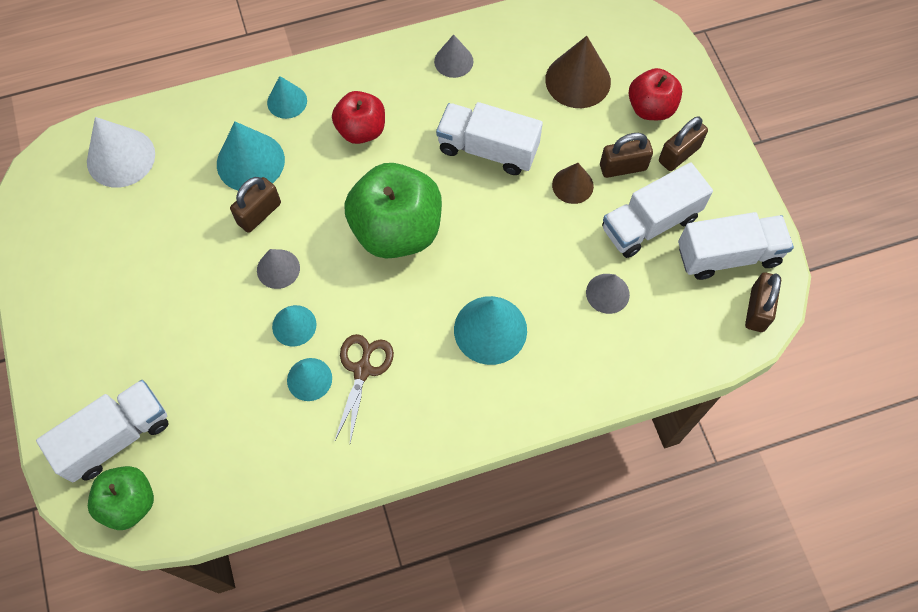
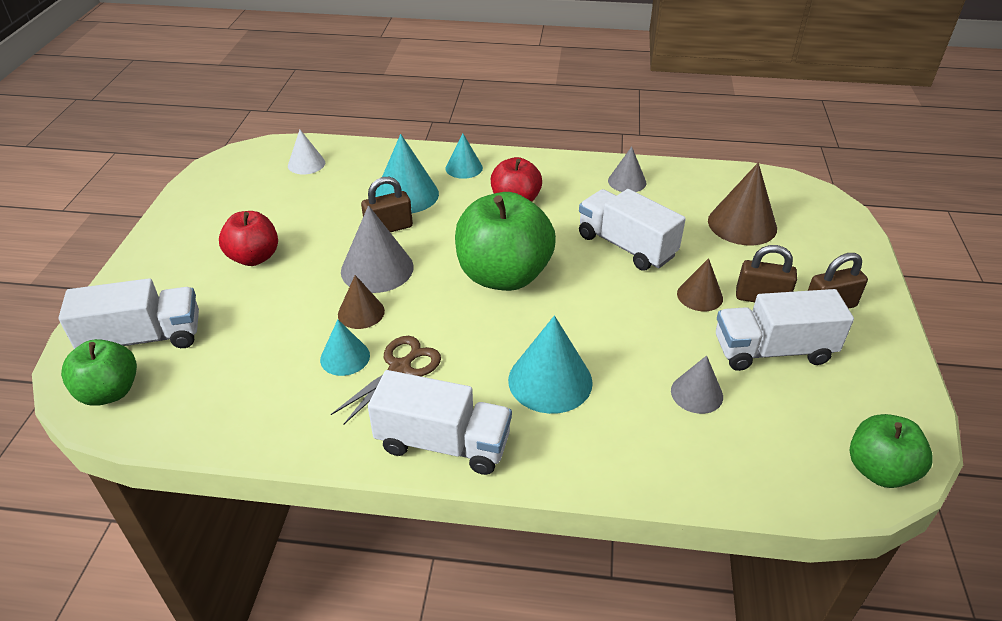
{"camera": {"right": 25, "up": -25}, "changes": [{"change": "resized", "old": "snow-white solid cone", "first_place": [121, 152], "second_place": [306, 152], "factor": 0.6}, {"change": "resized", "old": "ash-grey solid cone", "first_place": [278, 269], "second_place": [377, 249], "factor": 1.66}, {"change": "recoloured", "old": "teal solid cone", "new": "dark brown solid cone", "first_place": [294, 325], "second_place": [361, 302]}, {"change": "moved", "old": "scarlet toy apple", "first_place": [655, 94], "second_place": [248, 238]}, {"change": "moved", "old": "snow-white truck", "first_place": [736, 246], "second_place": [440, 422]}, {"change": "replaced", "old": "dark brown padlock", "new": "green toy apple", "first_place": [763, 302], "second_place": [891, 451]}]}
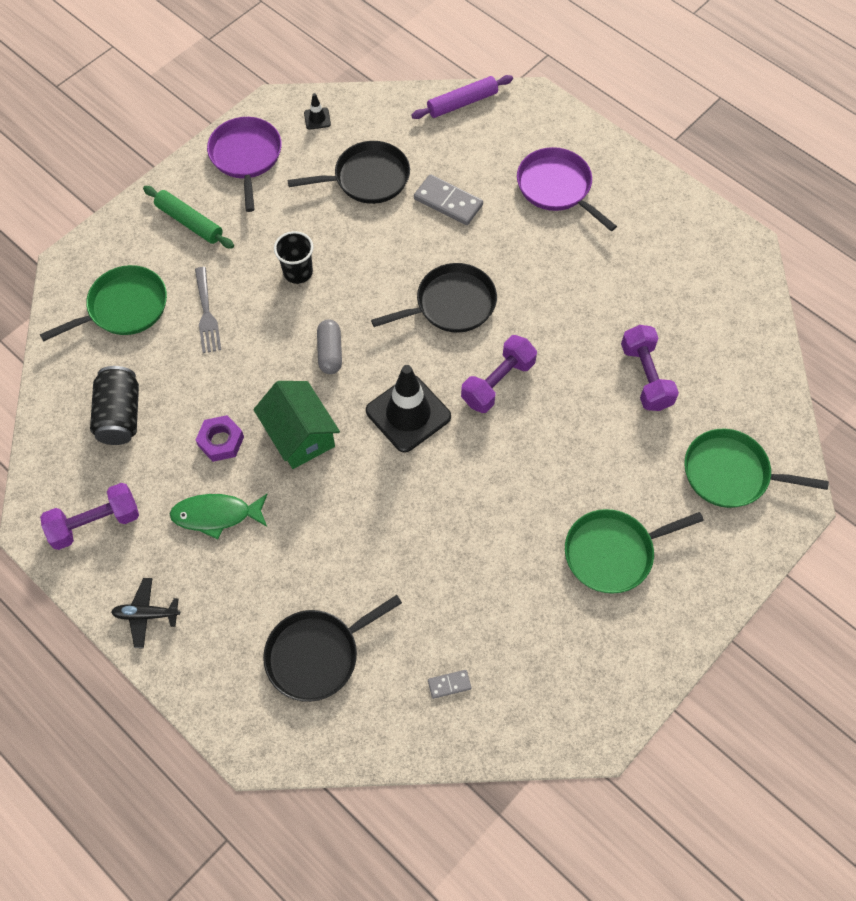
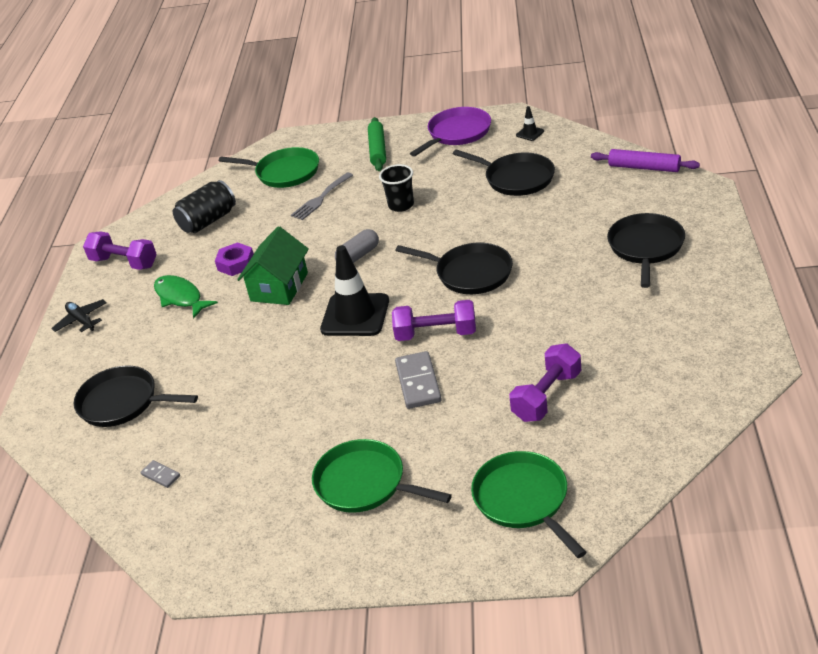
{"camera": {"right": 55, "up": -25}, "changes": [{"change": "moved", "old": "ash-grey domino piece", "first_place": [448, 199], "second_place": [418, 380]}, {"change": "recoloured", "old": "violet skillet", "new": "black skillet", "first_place": [567, 189], "second_place": [646, 250]}]}
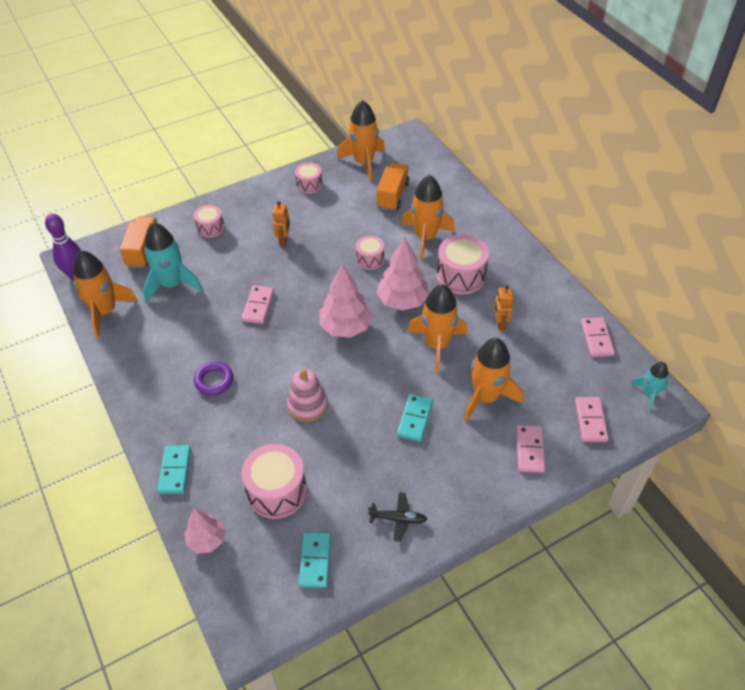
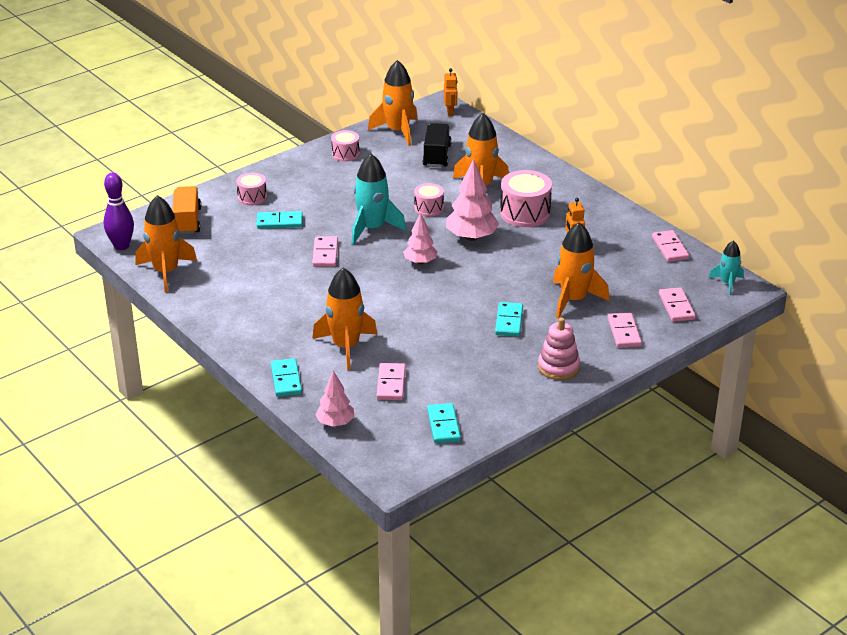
{"camera": {"right": -10, "up": -15}, "changes": [{"change": "moved", "old": "teal toy rocket", "first_place": [173, 262], "second_place": [378, 199]}, {"change": "removed", "old": "violet ring", "first_place": [213, 378]}, {"change": "replaced", "old": "pink drum", "new": "pink domino piece", "first_place": [274, 481], "second_place": [391, 381]}, {"change": "moved", "old": "orange-coloured robot", "first_place": [281, 223], "second_place": [451, 92]}, {"change": "moved", "old": "pink stacking toy", "first_place": [307, 395], "second_place": [559, 349]}, {"change": "resized", "old": "pink fir tree", "first_place": [346, 301], "second_place": [420, 238], "factor": 0.63}, {"change": "removed", "old": "black aeroplane", "first_place": [397, 517]}, {"change": "recoloured", "old": "orange-coloured truck", "new": "black truck", "first_place": [393, 187], "second_place": [437, 145]}, {"change": "moved", "old": "orange-coloured toy rocket", "first_place": [437, 328], "second_place": [345, 318]}, {"change": "added", "new": "teal domino piece", "second_place": [279, 220]}]}
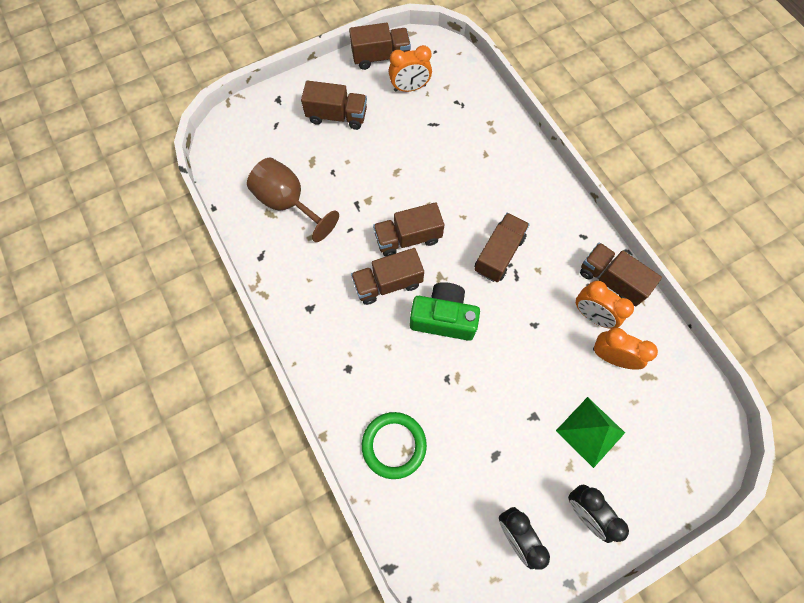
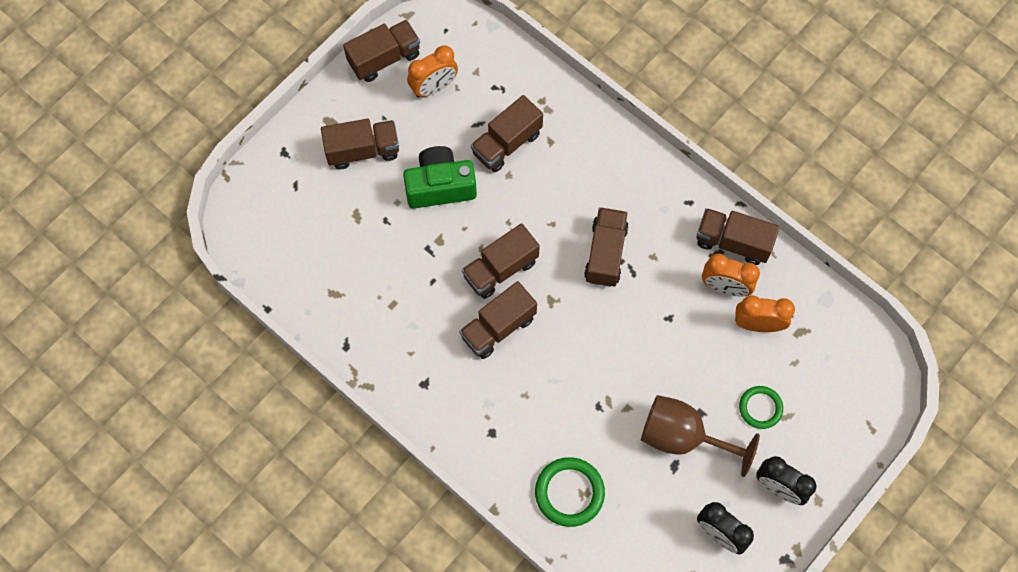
{"camera": {"right": -20, "up": 0}, "changes": [{"change": "moved", "old": "dark brown wine glass", "first_place": [293, 200], "second_place": [700, 436]}, {"change": "moved", "old": "green camera", "first_place": [445, 311], "second_place": [440, 177]}, {"change": "replaced", "old": "green pyramid", "new": "green ring", "first_place": [590, 432], "second_place": [761, 407]}, {"change": "added", "new": "dark brown truck", "second_place": [507, 133]}]}
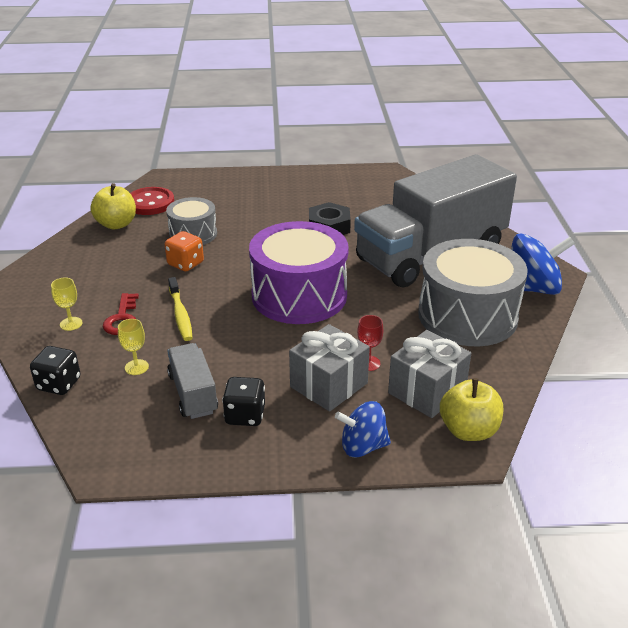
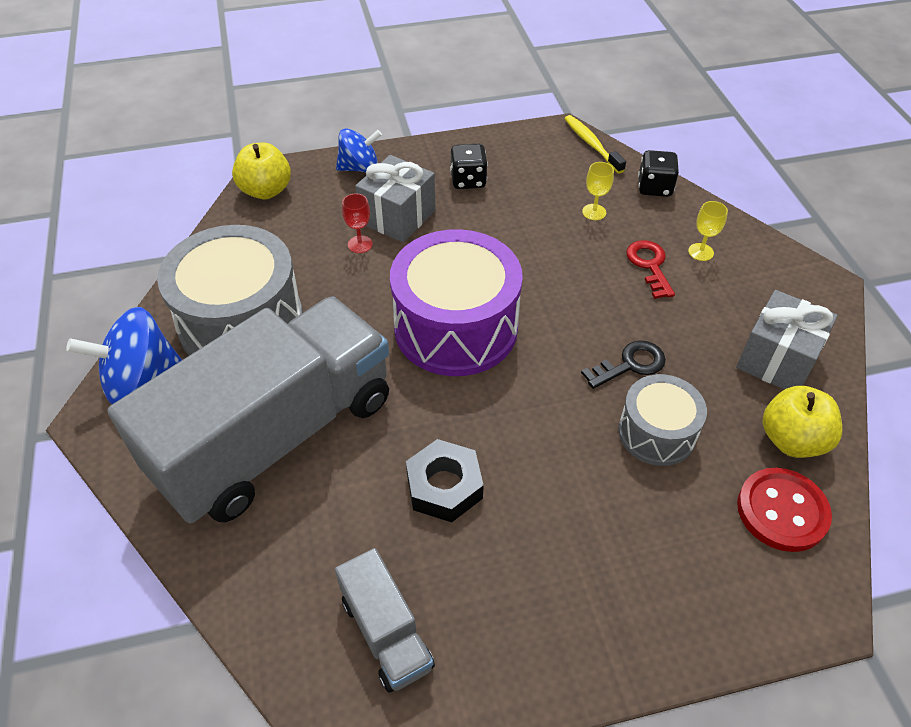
{"camera": {"right": 170, "up": 15}, "changes": [{"change": "replaced", "old": "orange-coloured die", "new": "black latchkey", "first_place": [184, 251], "second_place": [623, 364]}, {"change": "moved", "old": "ash-grey truck", "first_place": [192, 381], "second_place": [385, 620]}, {"change": "moved", "old": "bright yellow dental brush", "first_place": [180, 309], "second_place": [595, 144]}, {"change": "moved", "old": "ash-grey wrapped gift", "first_place": [429, 374], "second_place": [787, 340]}]}
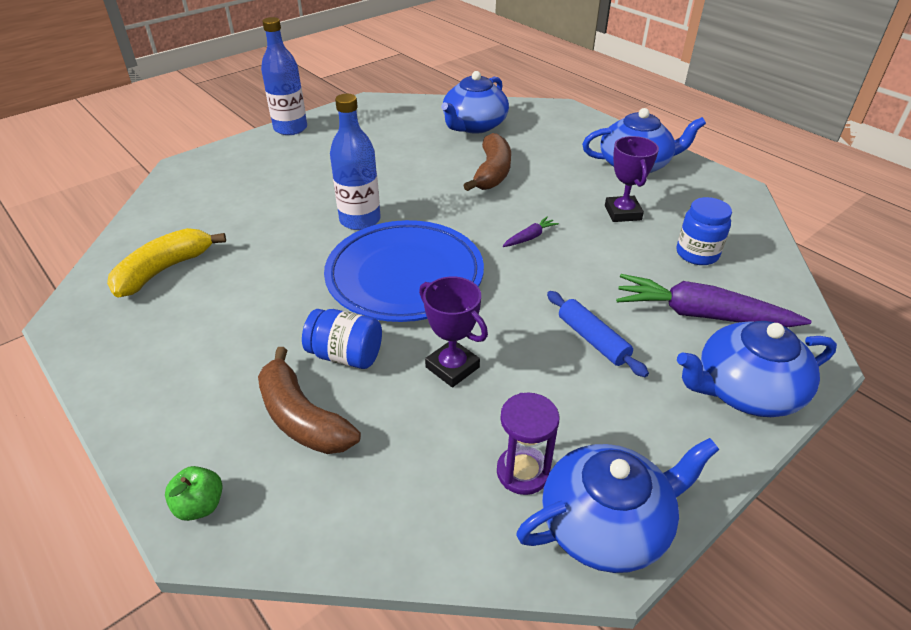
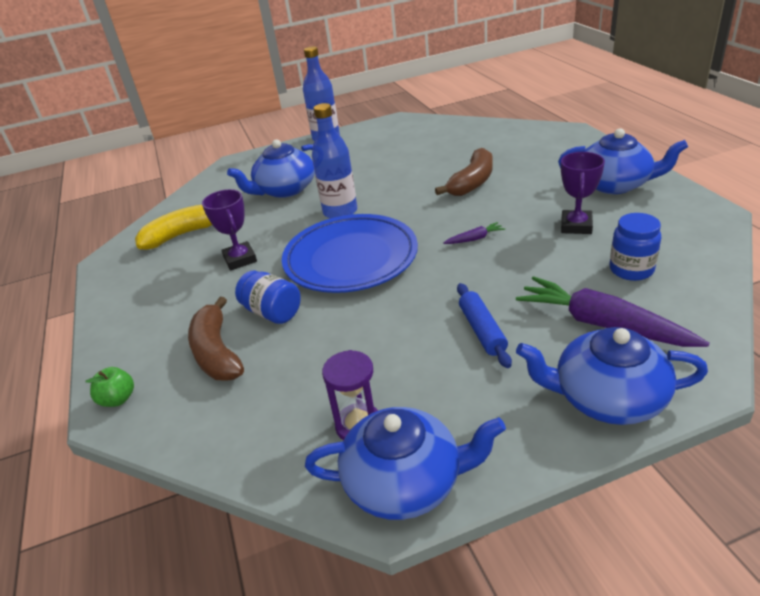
{"camera": {"right": 25, "up": -5}, "changes": [{"change": "moved", "old": "violet award cup", "first_place": [453, 332], "second_place": [229, 229]}, {"change": "moved", "old": "cobalt china teapot", "first_place": [475, 102], "second_place": [271, 168]}]}
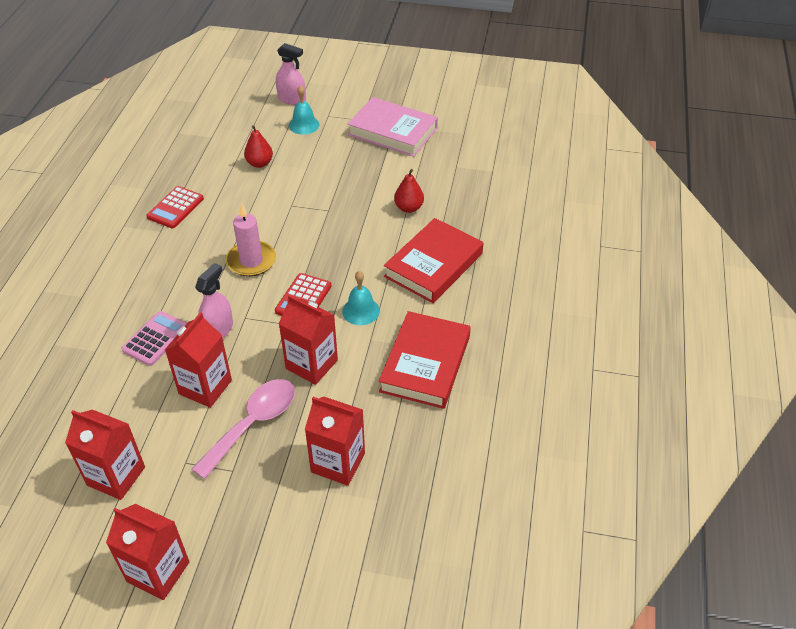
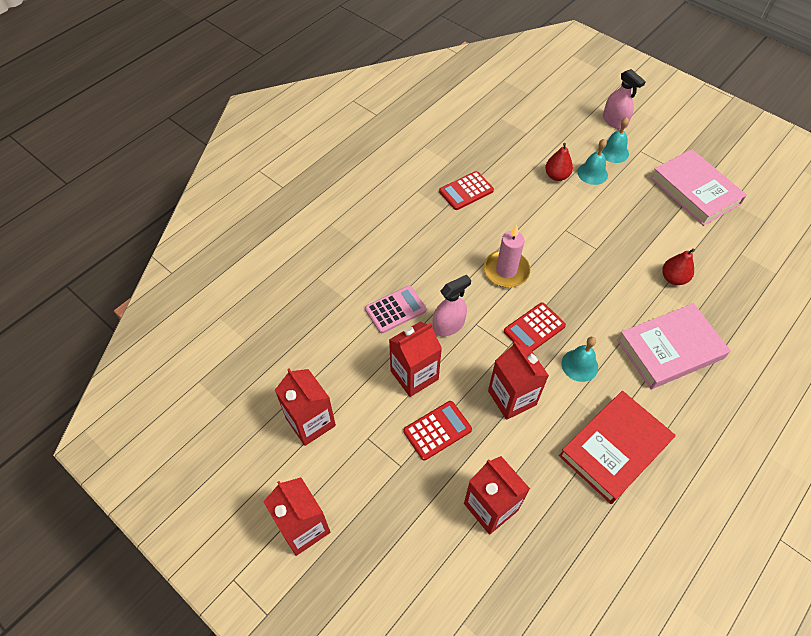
{"camera": {"right": 30, "up": 10}, "changes": [{"change": "replaced", "old": "pink teaspoon", "new": "scarlet pocket calculator", "first_place": [243, 429], "second_place": [438, 430]}, {"change": "recoloured", "old": "scarlet hardcover", "new": "pink hardcover", "first_place": [433, 260], "second_place": [674, 346]}, {"change": "added", "new": "teal school bell", "second_place": [592, 162]}]}
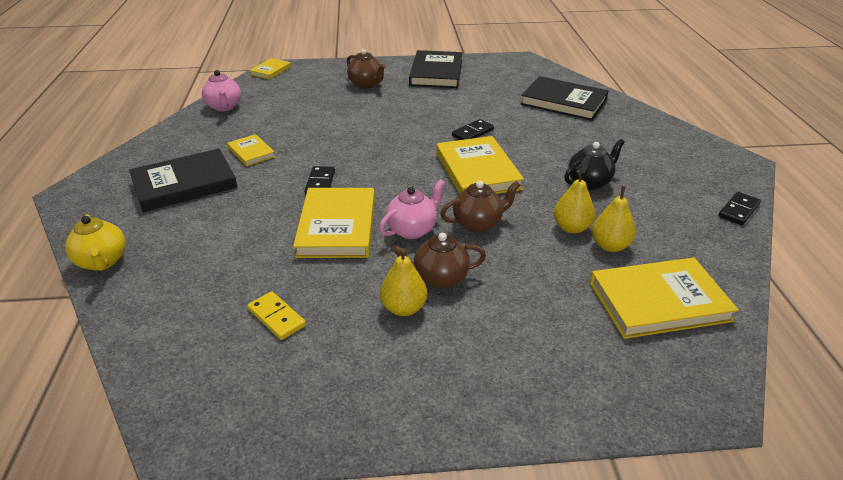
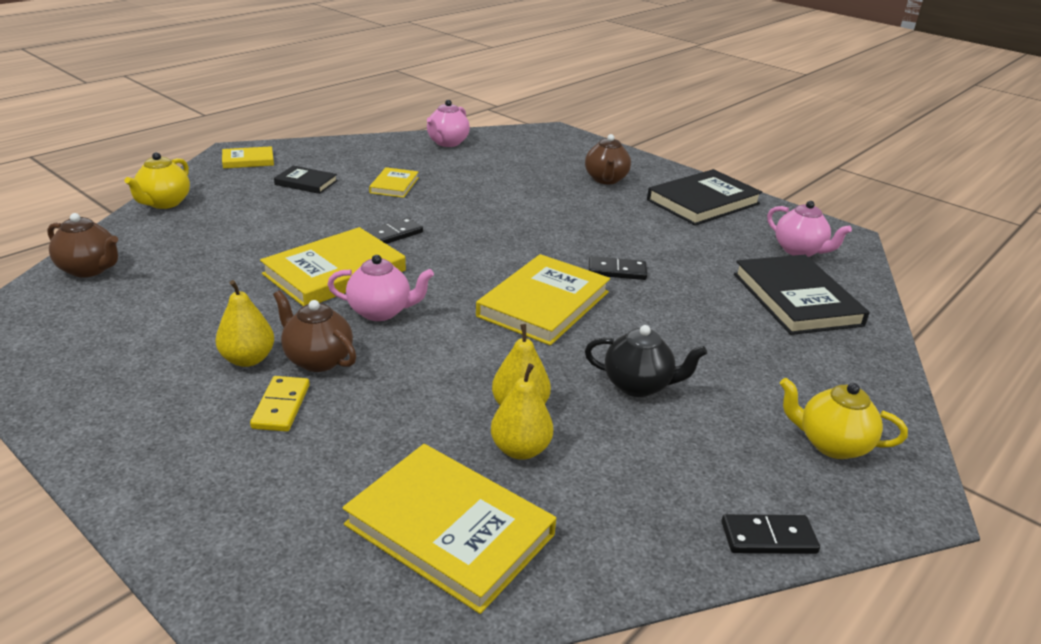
{"camera": {"right": 45, "up": -5}, "changes": [{"change": "resized", "old": "black hardcover", "first_place": [183, 180], "second_place": [306, 180], "factor": 0.53}, {"change": "moved", "old": "bright yellow domino piece", "first_place": [276, 315], "second_place": [280, 404]}, {"change": "moved", "old": "bright yellow hardcover", "first_place": [270, 69], "second_place": [248, 157]}, {"change": "moved", "old": "dark brown china teapot", "first_place": [480, 206], "second_place": [82, 245]}, {"change": "added", "new": "pink china teapot", "second_place": [809, 229]}, {"change": "added", "new": "bright yellow china teapot", "second_place": [844, 418]}]}
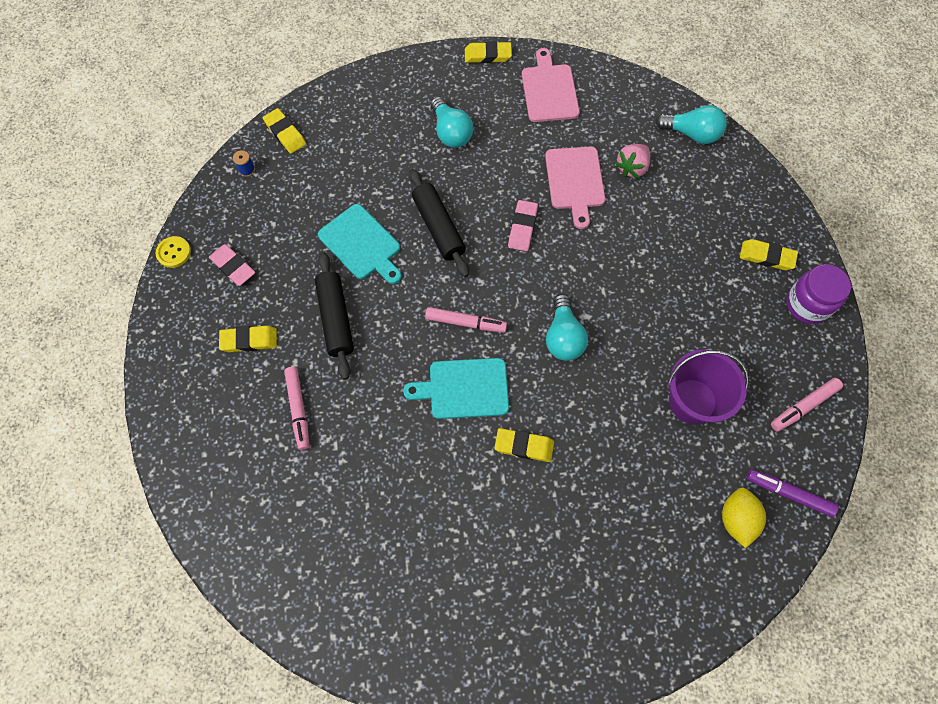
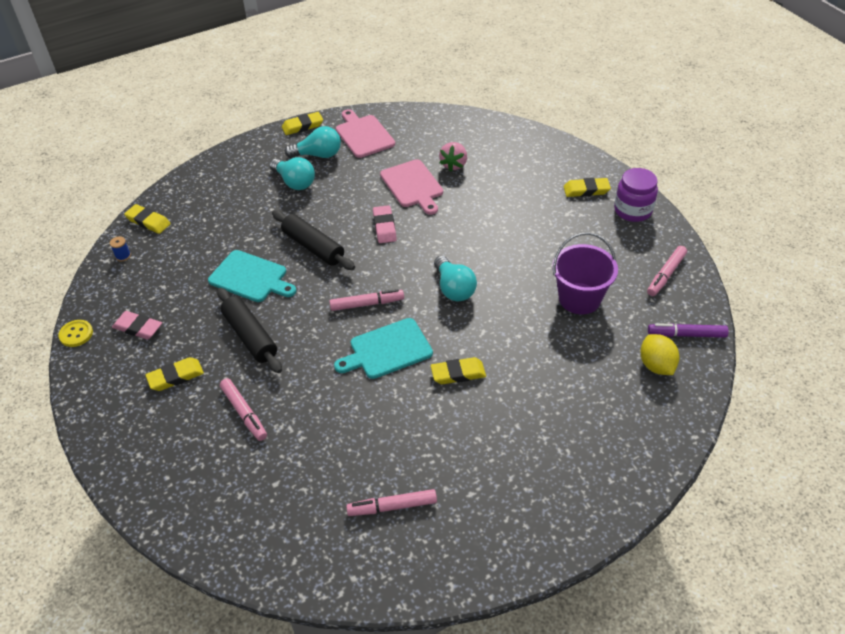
{"camera": {"right": -20, "up": -20}, "changes": [{"change": "moved", "old": "teal lightbulb", "first_place": [691, 124], "second_place": [313, 142]}, {"change": "added", "new": "pink felt pen", "second_place": [391, 502]}]}
